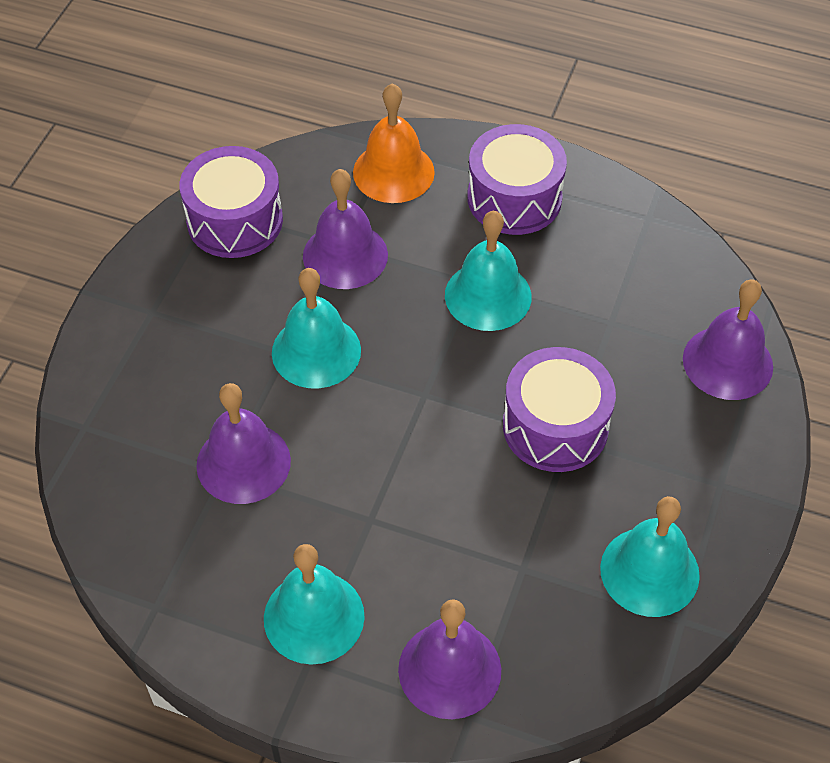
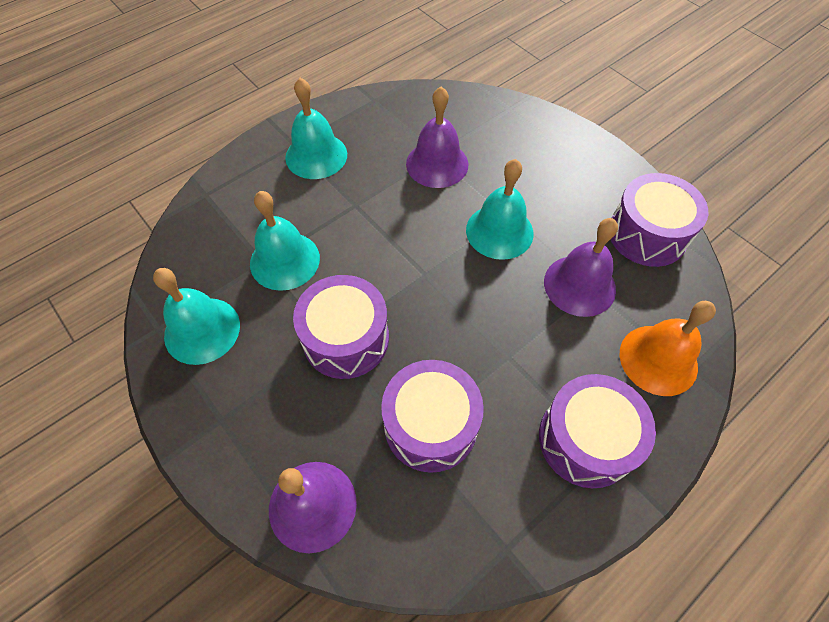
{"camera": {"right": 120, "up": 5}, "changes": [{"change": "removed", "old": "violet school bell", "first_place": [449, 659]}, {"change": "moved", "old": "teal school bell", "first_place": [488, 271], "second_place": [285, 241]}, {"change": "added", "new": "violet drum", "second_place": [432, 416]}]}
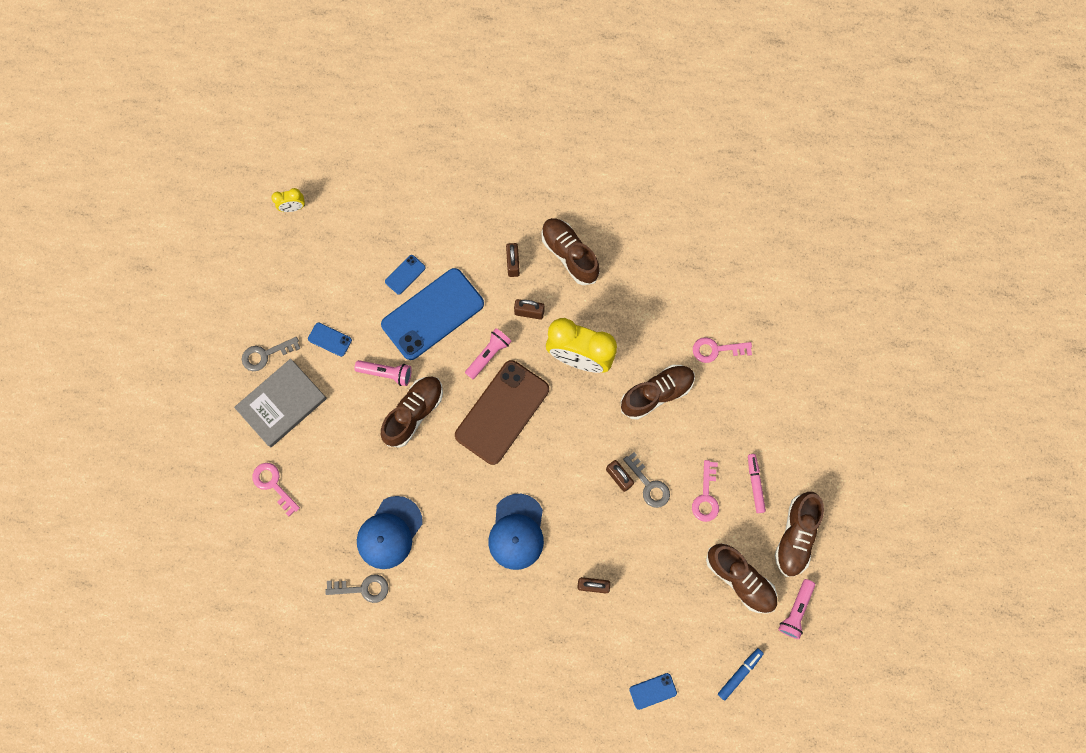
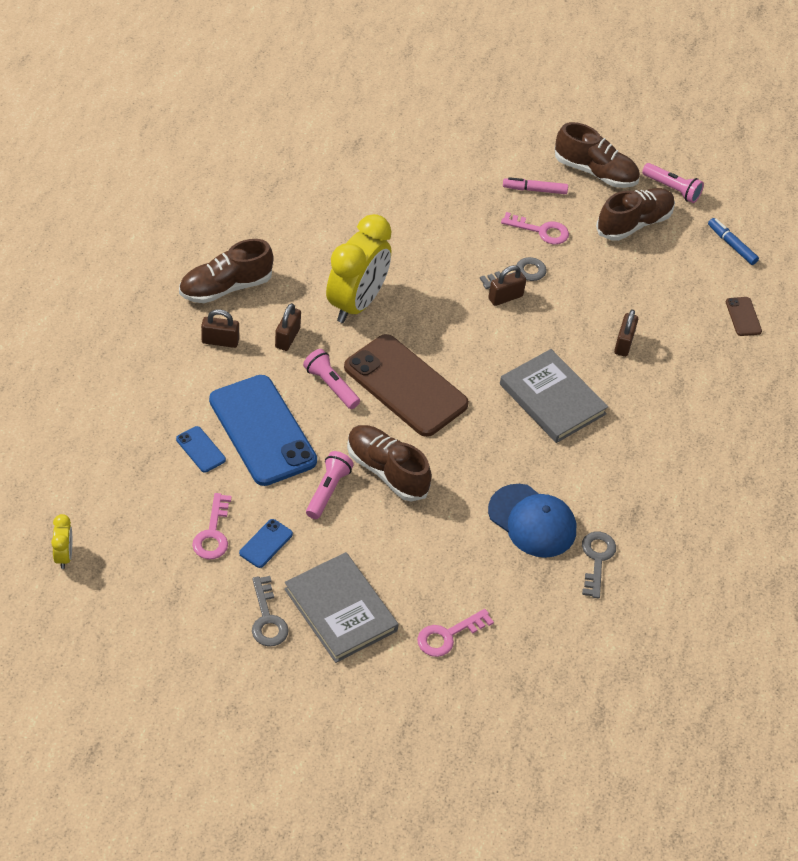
{"camera": {"right": -85, "up": -25}, "changes": [{"change": "replaced", "old": "cobalt peaked cap", "new": "ash-grey hardcover", "first_place": [516, 532], "second_place": [554, 396]}, {"change": "removed", "old": "dark brown shoe", "first_place": [658, 392]}, {"change": "recoloured", "old": "cobalt phone", "new": "dark brown phone", "first_place": [653, 691], "second_place": [744, 316]}, {"change": "moved", "old": "pink latchkey", "first_place": [722, 350], "second_place": [211, 526]}]}
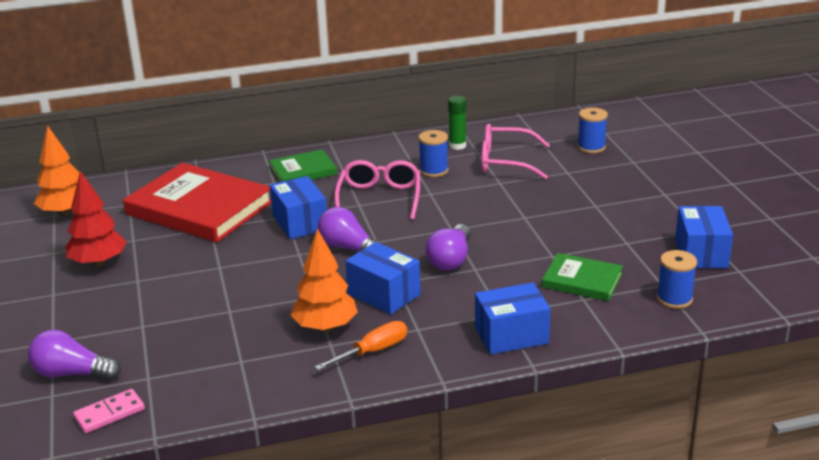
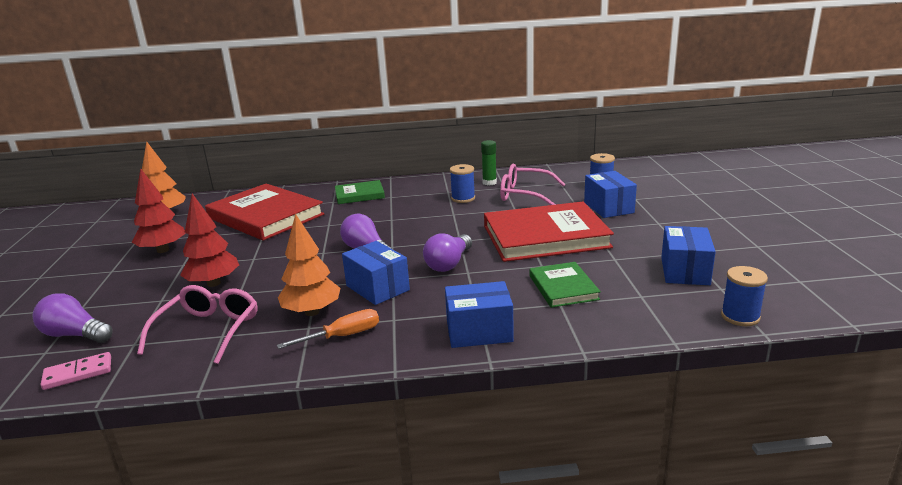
{"camera": {"right": 10, "up": -5}, "changes": [{"change": "moved", "old": "cobalt box", "first_place": [298, 207], "second_place": [610, 194]}, {"change": "moved", "old": "pink spectacles", "first_place": [377, 190], "second_place": [197, 324]}, {"change": "turned", "old": "green hardcover", "first_place": [582, 277], "second_place": [565, 285], "degrees": 45}, {"change": "moved", "old": "cobalt reel of thread", "first_place": [677, 279], "second_place": [744, 296]}, {"change": "added", "new": "scarlet fir tree", "second_place": [209, 240]}, {"change": "added", "new": "scarlet hardcover", "second_place": [549, 231]}]}
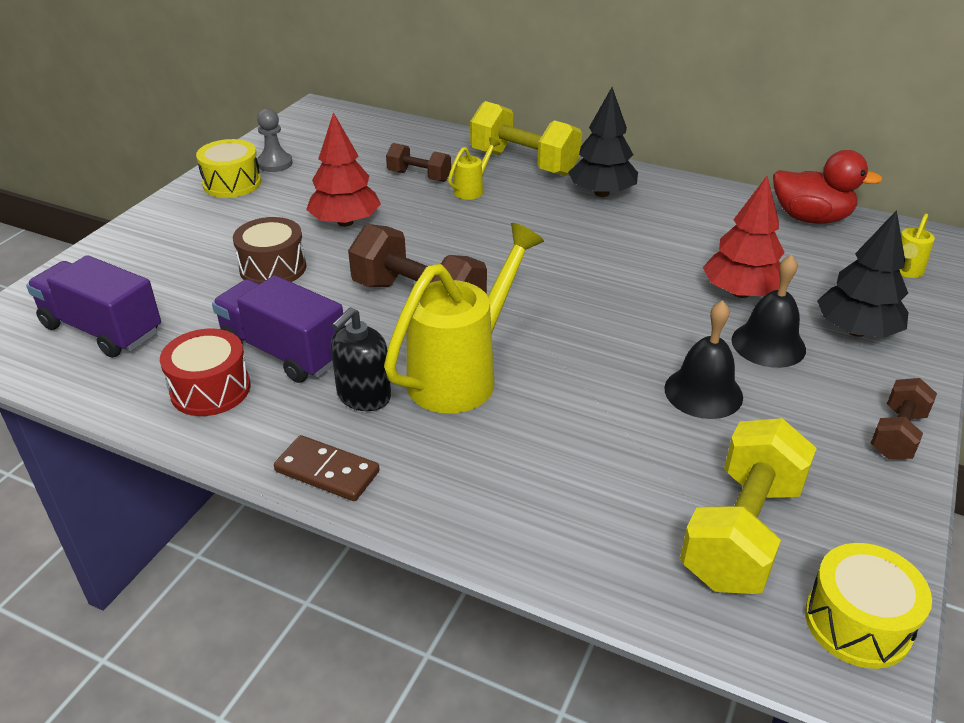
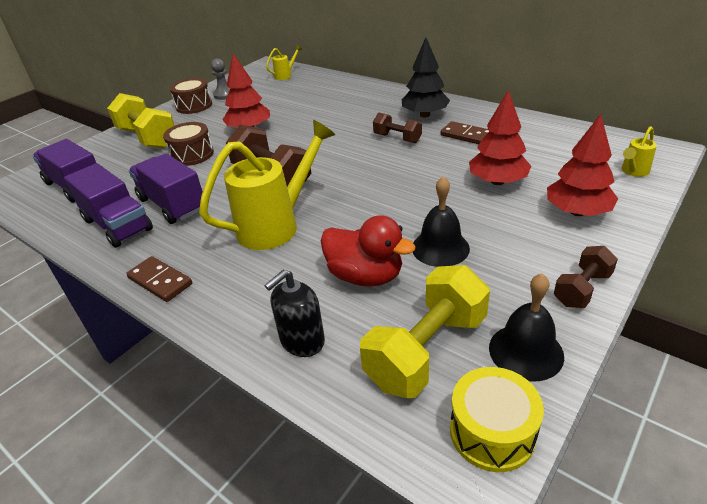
{"camera": {"right": 15, "up": 0}, "changes": [{"change": "replaced", "old": "scarlet drum", "new": "violet truck", "first_place": [205, 372], "second_place": [108, 205]}, {"change": "recoloured", "old": "bright yellow drum", "new": "dark brown drum", "first_place": [228, 168], "second_place": [191, 96]}, {"change": "moved", "old": "black soap pump", "first_place": [361, 359], "second_place": [294, 313]}, {"change": "moved", "old": "dark brown hand weight", "first_place": [418, 162], "second_place": [397, 128]}, {"change": "moved", "old": "bright yellow watering pot", "first_place": [474, 168], "second_place": [284, 62]}, {"change": "moved", "old": "bright yellow hand weight", "first_place": [526, 138], "second_place": [141, 120]}, {"change": "moved", "old": "black school bell", "first_place": [768, 311], "second_place": [526, 327]}, {"change": "moved", "old": "scarlet duck", "first_place": [828, 187], "second_place": [368, 251]}, {"change": "recoloured", "old": "black fir tree", "new": "scarlet fir tree", "first_place": [862, 274], "second_place": [582, 165]}, {"change": "added", "new": "dark brown domino piece", "second_place": [465, 132]}]}
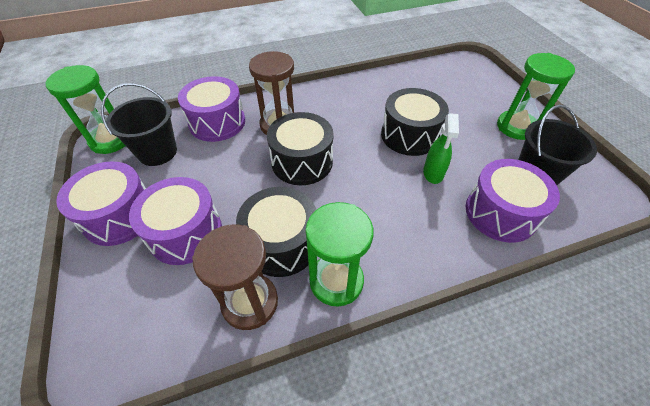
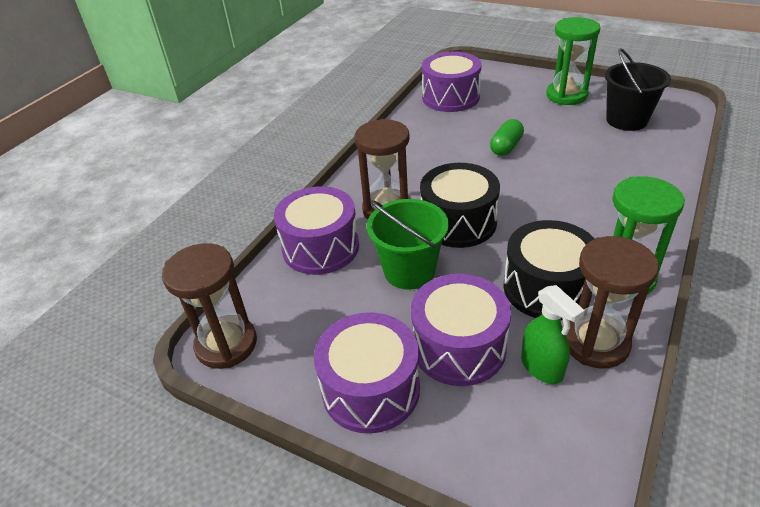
{"camera": {"right": -40, "up": -10}, "changes": [{"change": "recoloured", "old": "green sandglass", "new": "dark brown sandglass", "first_place": [85, 109], "second_place": [209, 306]}, {"change": "removed", "old": "black bucket", "first_place": [139, 124]}, {"change": "replaced", "old": "black drum", "new": "green capsule", "first_place": [415, 122], "second_place": [507, 137]}, {"change": "moved", "old": "green spray bottle", "first_place": [441, 148], "second_place": [553, 334]}, {"change": "moved", "old": "violet drum", "first_place": [513, 201], "second_place": [452, 82]}, {"change": "added", "new": "green bucket", "second_place": [408, 244]}]}
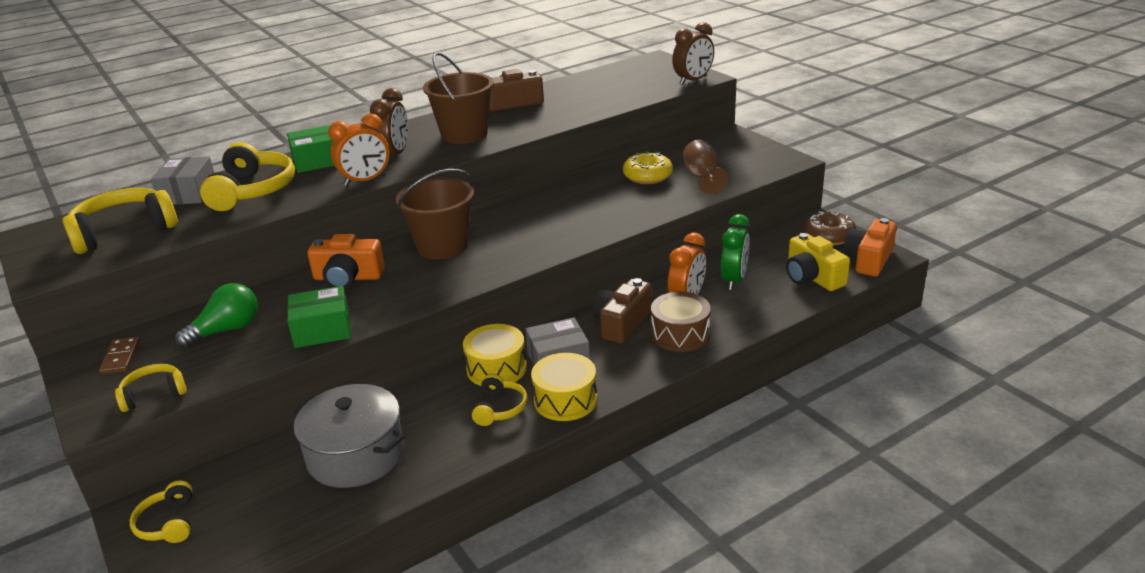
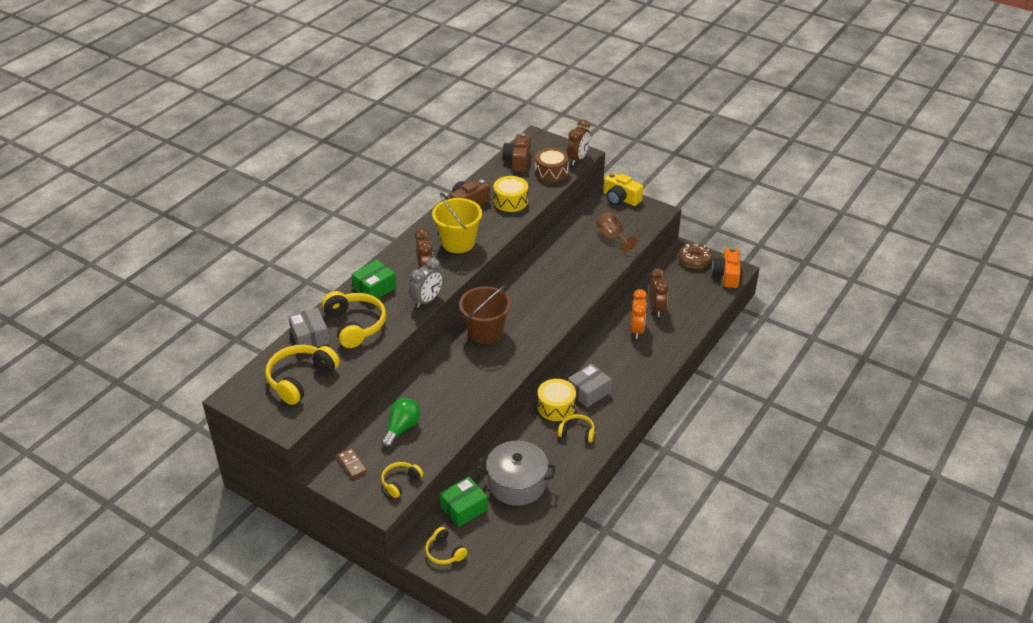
{"camera": {"right": -25, "up": 10}, "changes": [{"change": "moved", "old": "green box", "first_place": [319, 317], "second_place": [464, 502]}, {"change": "removed", "old": "orange-coloured camera", "first_place": [346, 261]}, {"change": "recoloured", "old": "orange-coloured alarm clock", "new": "ash-grey alarm clock", "first_place": [359, 149], "second_place": [426, 282]}, {"change": "recoloured", "old": "dark brown bucket", "new": "bright yellow bucket", "first_place": [458, 98], "second_place": [457, 223]}, {"change": "turned", "old": "bright yellow headphones", "first_place": [499, 400], "second_place": [576, 428], "degrees": -60}, {"change": "moved", "old": "bright yellow drum", "first_place": [564, 387], "second_place": [510, 194]}, {"change": "moved", "old": "dark brown camera", "first_place": [622, 311], "second_place": [516, 152]}, {"change": "removed", "old": "bright yellow doughnut", "first_place": [648, 167]}, {"change": "moved", "old": "dark brown drum", "first_place": [681, 322], "second_place": [552, 165]}, {"change": "recoloured", "old": "green alarm clock", "new": "dark brown alarm clock", "first_place": [735, 252], "second_place": [658, 292]}, {"change": "moved", "old": "bright yellow camera", "first_place": [818, 262], "second_place": [623, 189]}]}
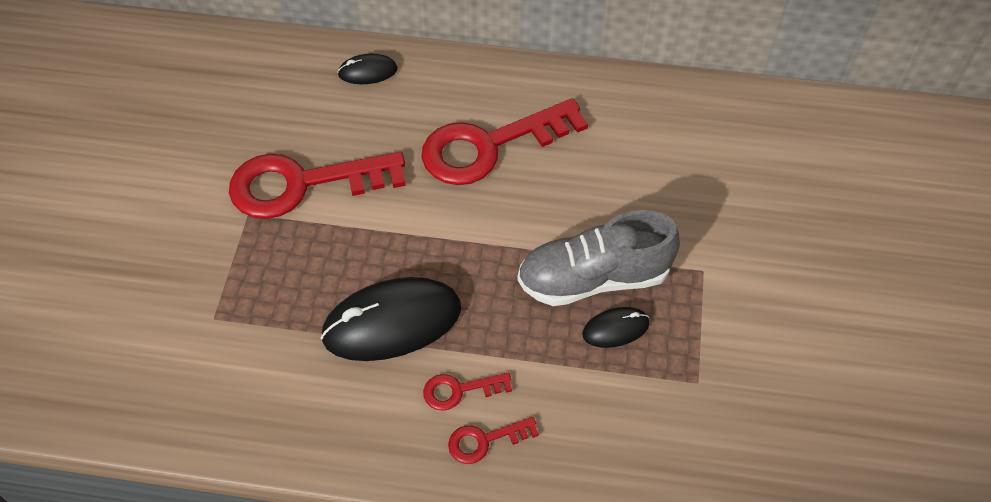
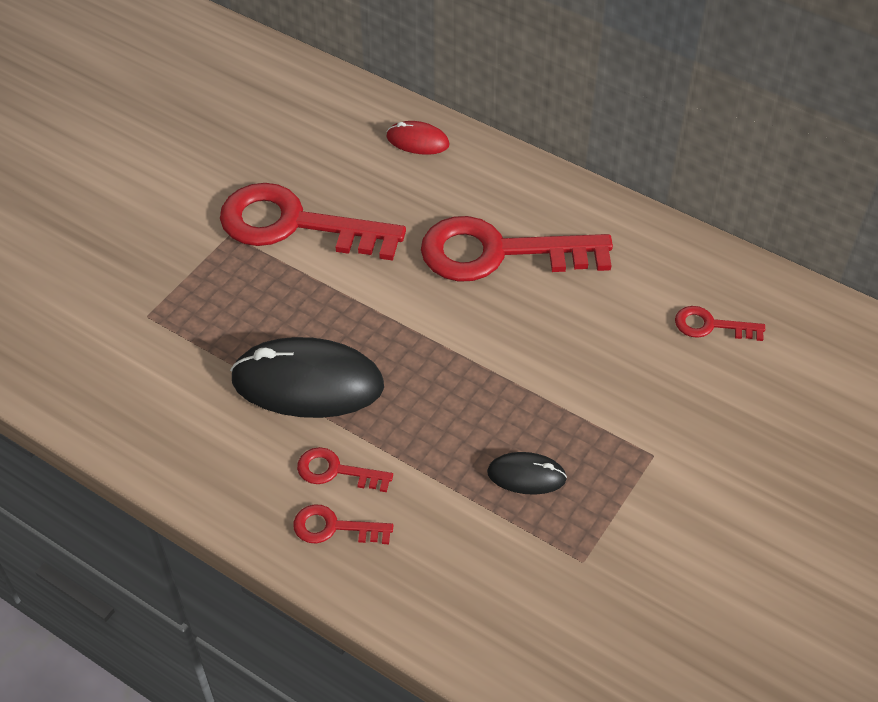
{"camera": {"right": 25, "up": -5}, "changes": [{"change": "recoloured", "old": "black mouse", "new": "scarlet mouse", "first_place": [367, 68], "second_place": [418, 138]}, {"change": "removed", "old": "ash-grey shoe", "first_place": [598, 258]}, {"change": "added", "new": "scarlet latchkey", "second_place": [720, 323]}]}
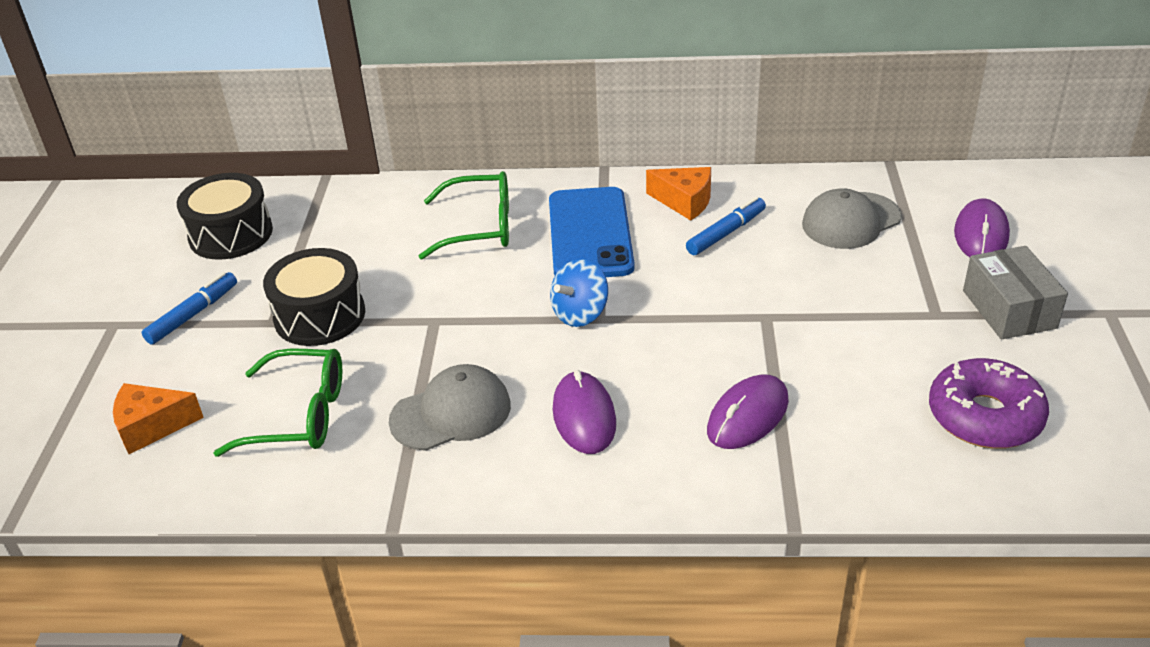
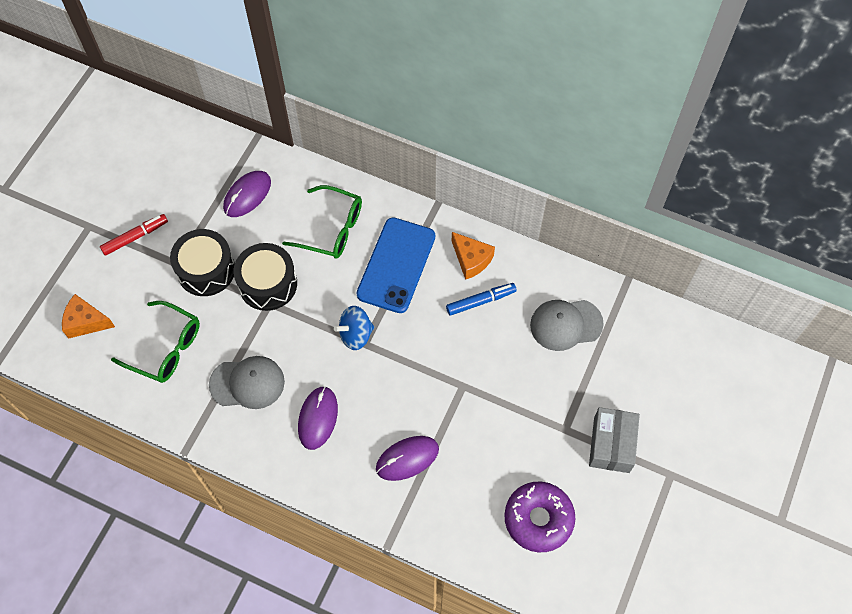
{"camera": {"right": 20, "up": 25}, "changes": [{"change": "recoloured", "old": "cobalt felt pen", "new": "scarlet felt pen", "first_place": [189, 308], "second_place": [134, 235]}, {"change": "moved", "old": "black drum", "first_place": [225, 216], "second_place": [265, 277]}, {"change": "moved", "old": "violet mouse", "first_place": [982, 228], "second_place": [247, 194]}]}
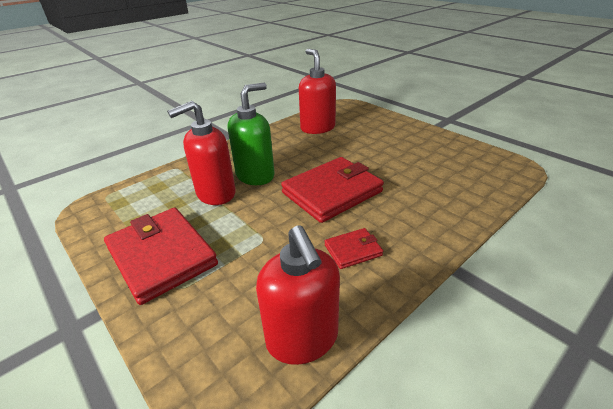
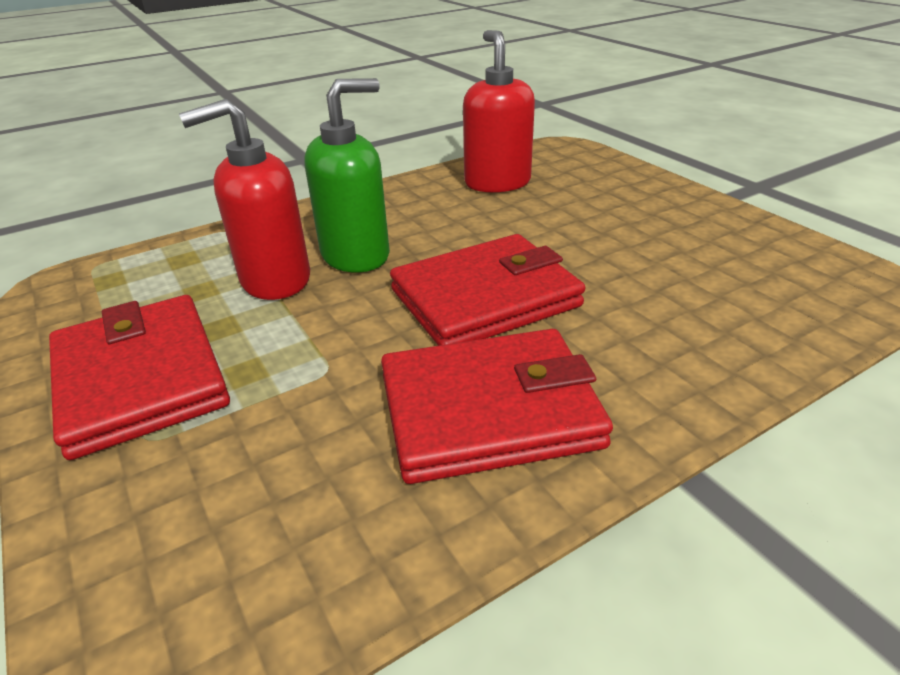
{"camera": {"right": 10, "up": 0}, "changes": [{"change": "removed", "old": "scarlet soap pump", "first_place": [298, 295]}, {"change": "resized", "old": "scarlet card wallet", "first_place": [354, 248], "second_place": [497, 406], "factor": 2.09}]}
